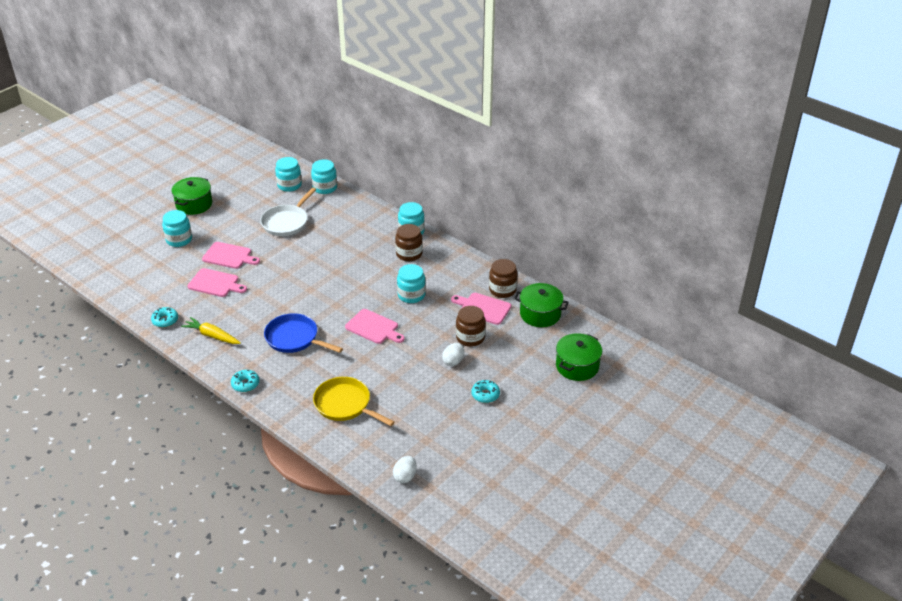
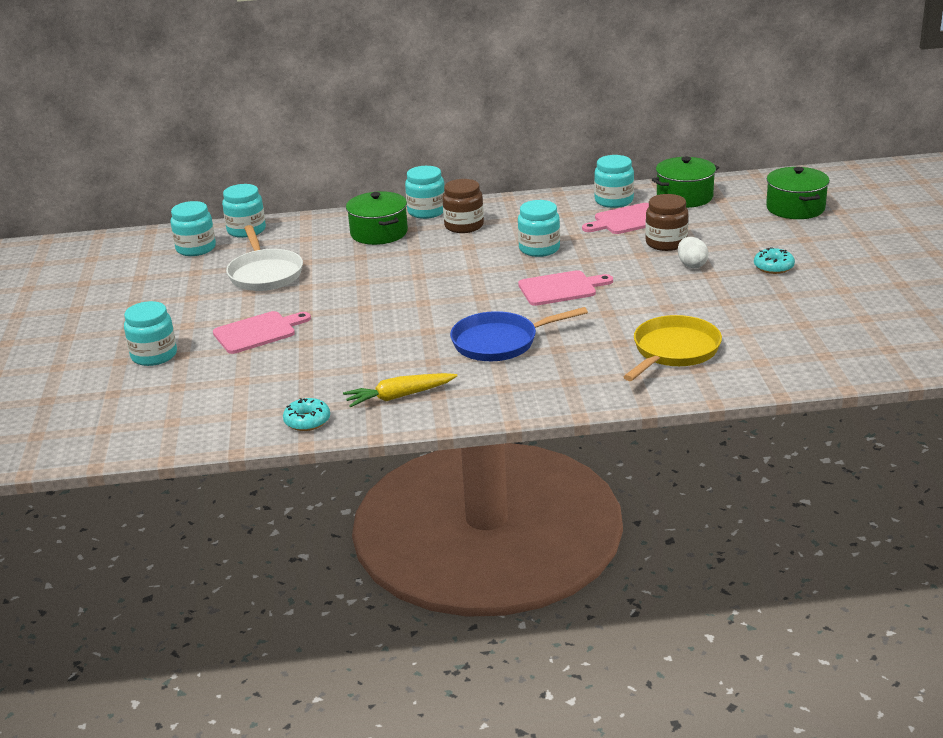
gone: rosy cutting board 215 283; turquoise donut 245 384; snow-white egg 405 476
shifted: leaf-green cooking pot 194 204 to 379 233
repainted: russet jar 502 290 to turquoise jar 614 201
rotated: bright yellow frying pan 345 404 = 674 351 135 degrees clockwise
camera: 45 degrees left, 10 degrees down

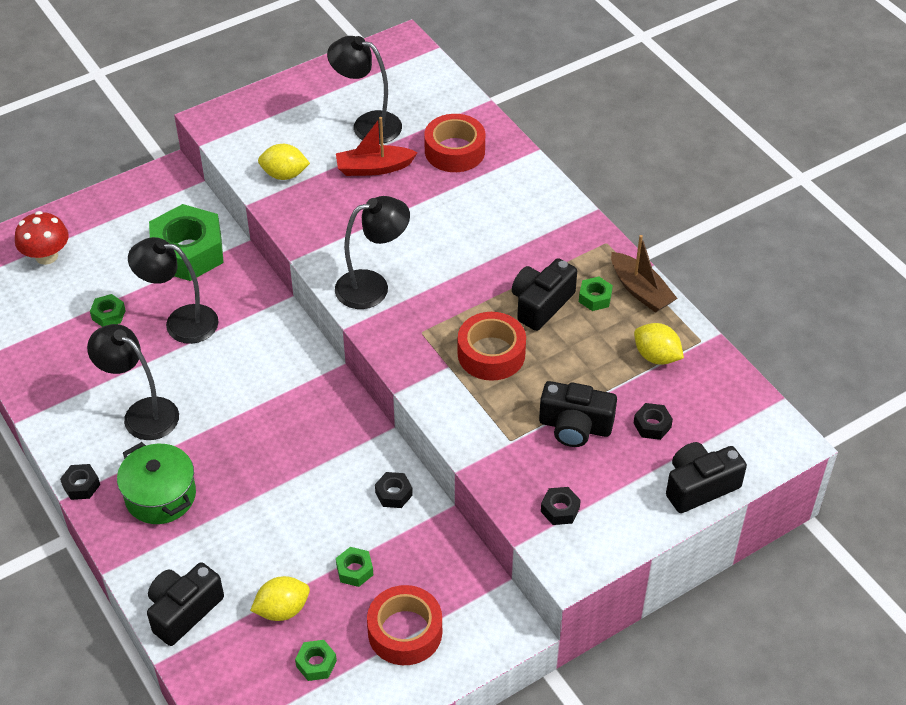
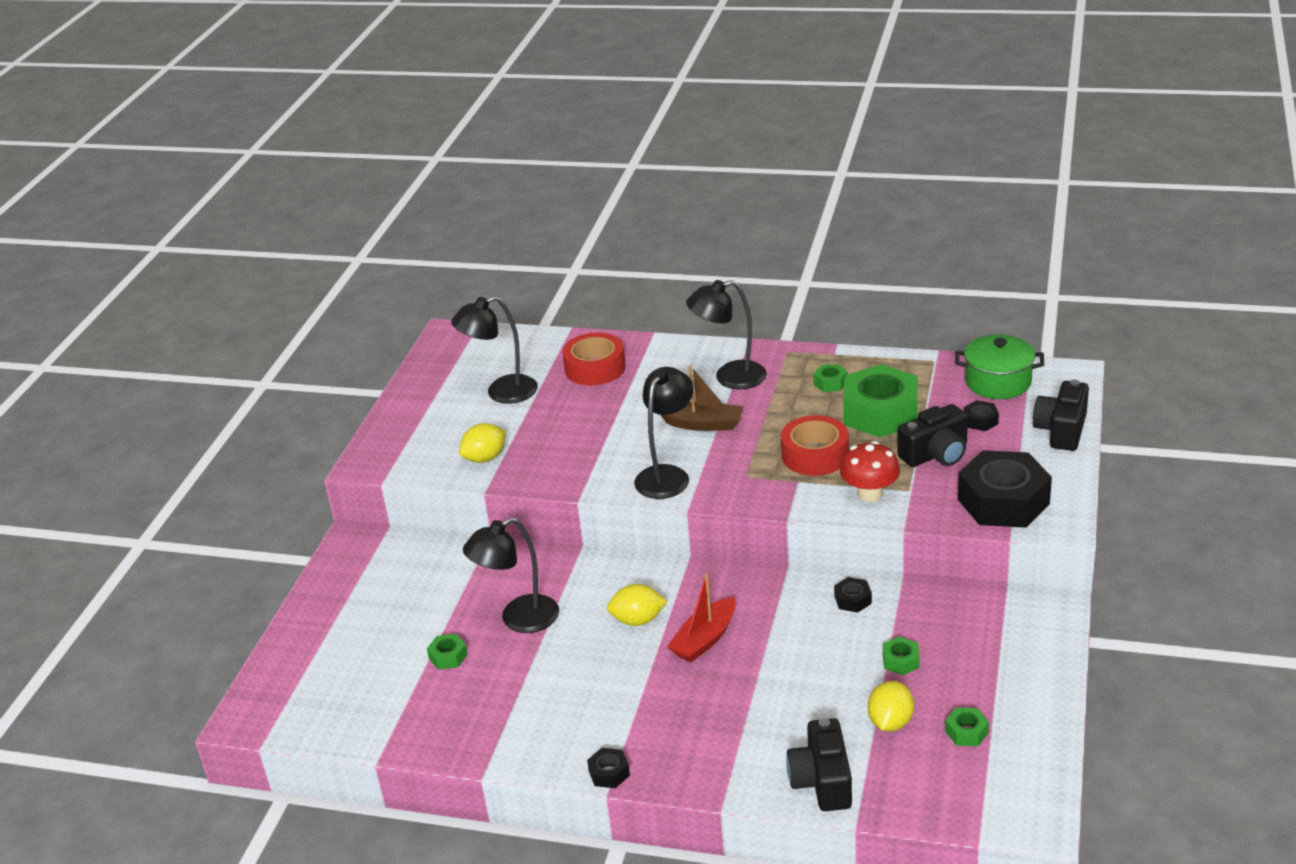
gone: red sticky tape 405 632; black compact camera 541 304
shifted: red fungus 46 256 to 870 494; black desk lamp 142 413 to 729 377; leaf-green cooking pot 160 496 to 998 382; leaf-green hex nut 188 252 to 880 413; red sailboat 374 168 to 704 639; russet sailboat 640 290 to 703 424; bright yellow lemon 656 356 to 638 620
scaled: black hex nut 560 510 = 1003 501 x2.38
camera: 40 degrees left, 15 degrees down

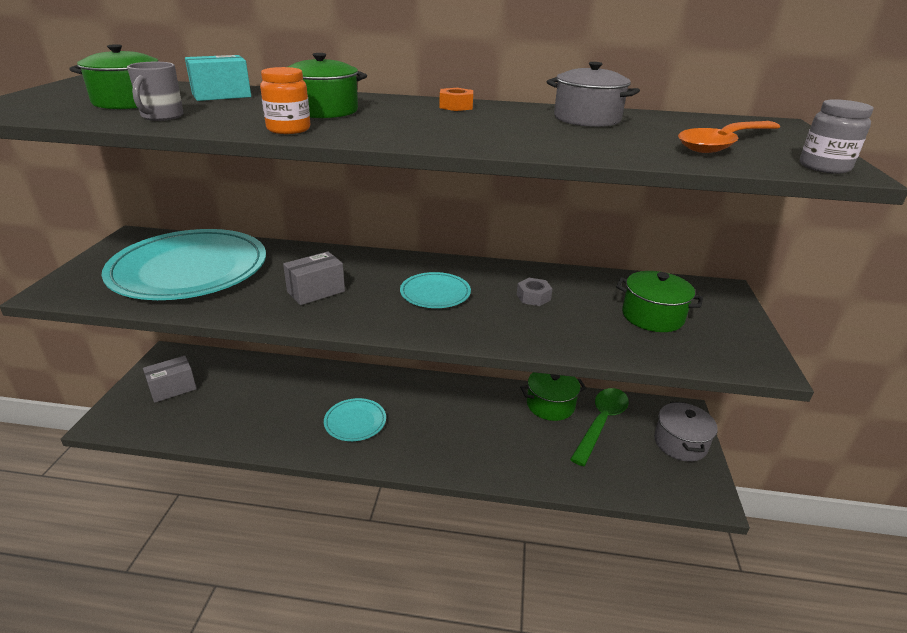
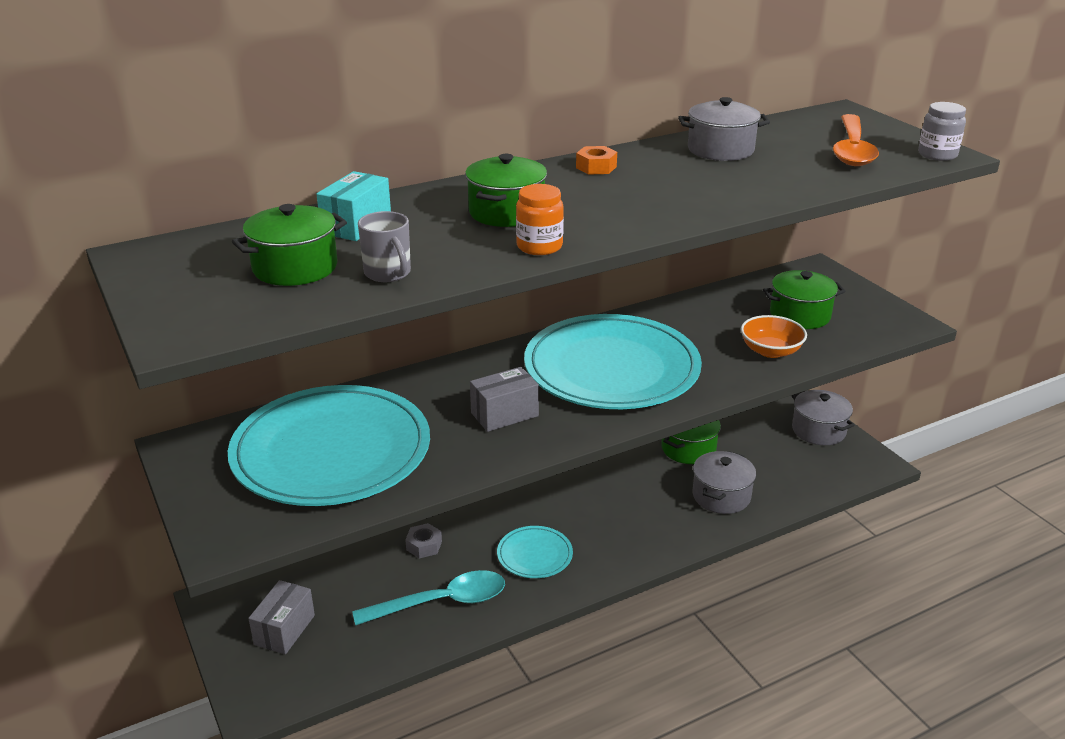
gone: leaf-green tablespoon 601 423
new: turquoise tablespoon 441 602; grey cooking pot 721 496; orange-coloured serving bowl 770 351
shifted: grey hex nut 533 297 to 424 545
rotated: grey parcel 316 291 = 504 414 45 degrees clockwise
scaled: turquoise dinner plate 435 293 = 611 368 x2.22
camera: 35 degrees left, 0 degrees up

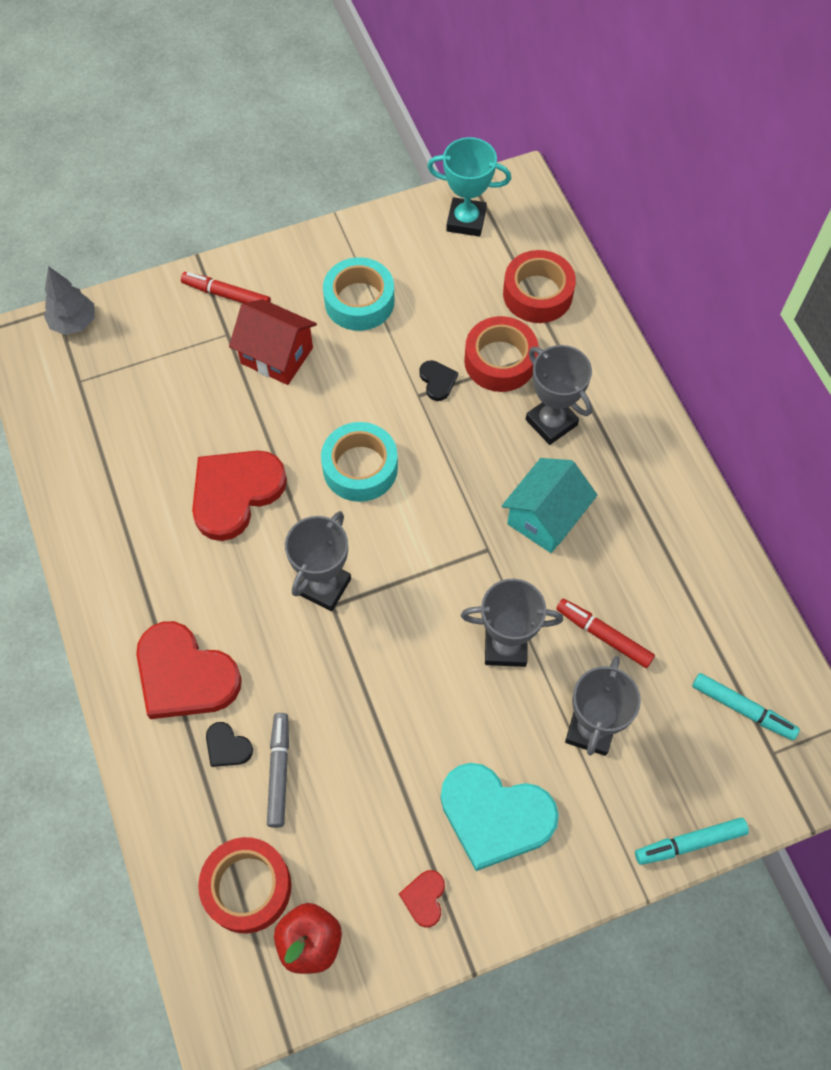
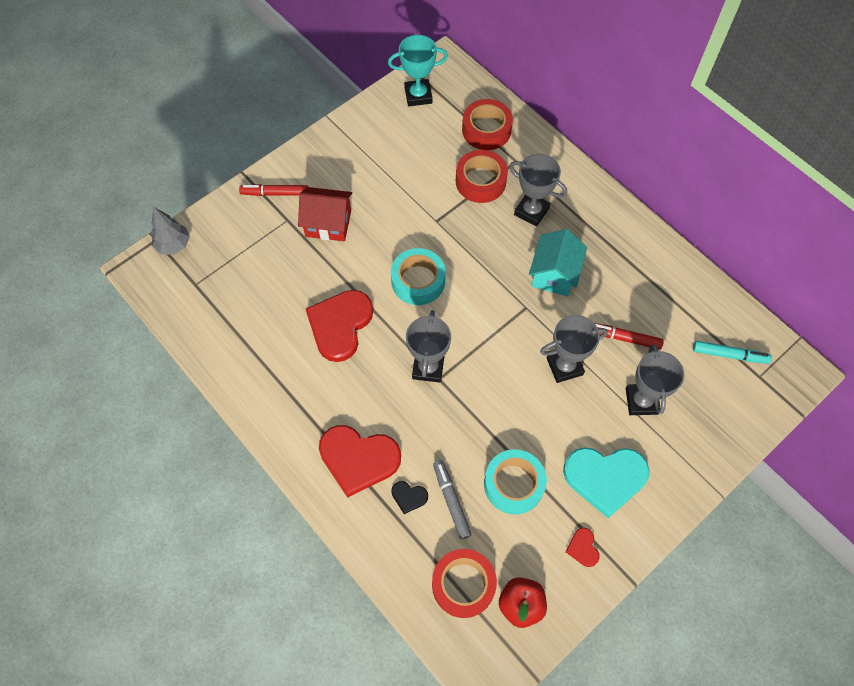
gone: black heart shape 437 381; turquoise marker 689 843
shifted: turquoise sticky tape 359 301 to 513 484
camera: 20 degrees left, 0 degrees up

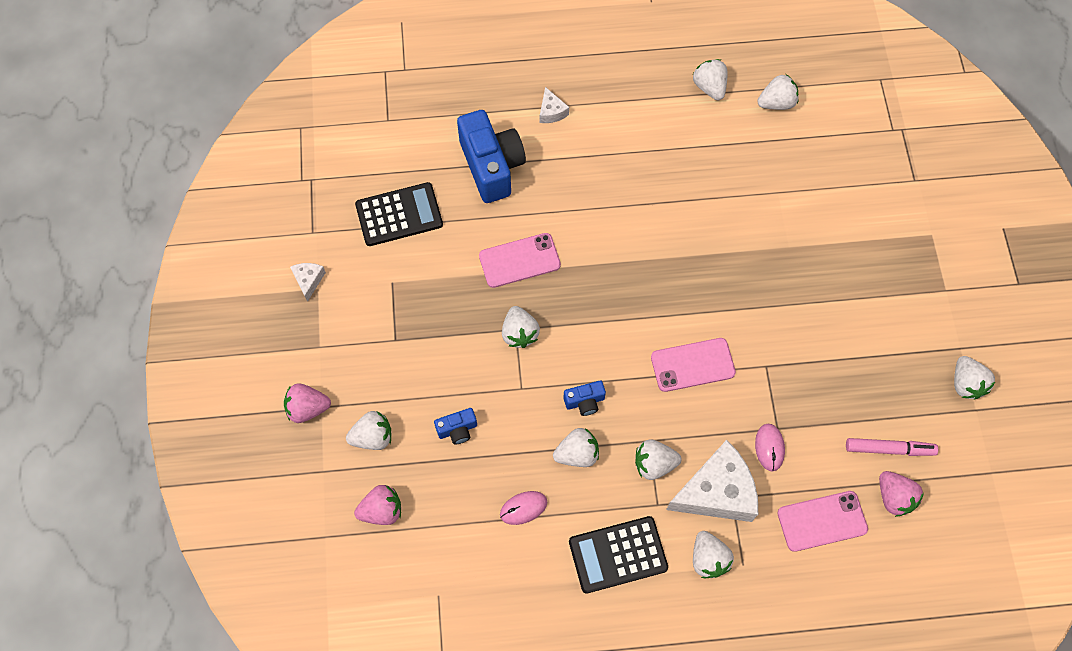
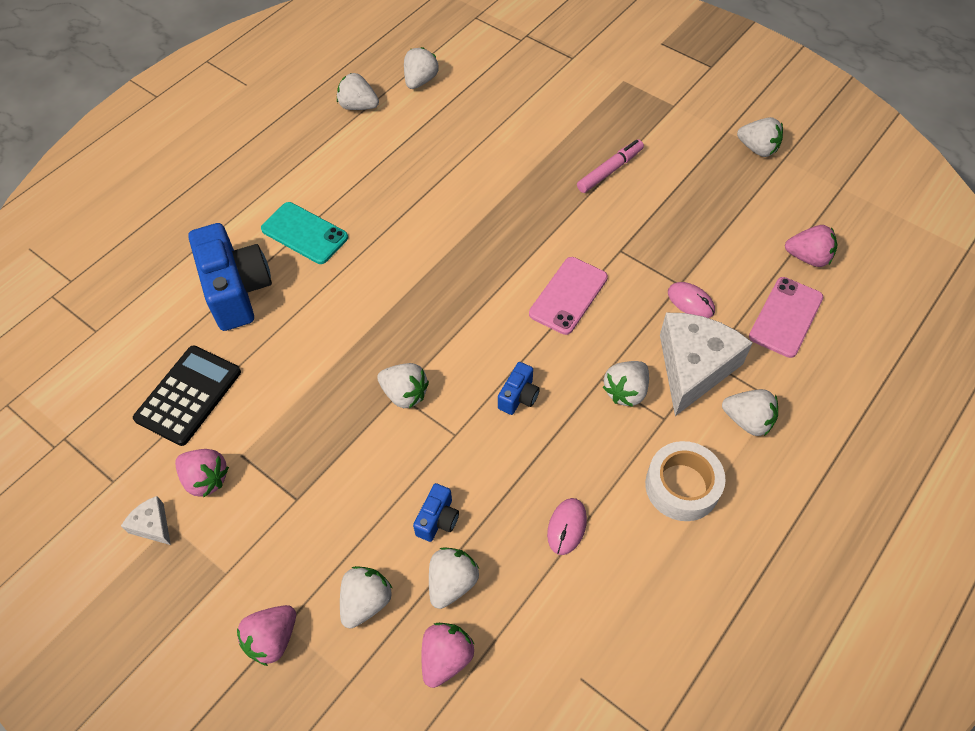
gone: rosy smartphone 519 260; snow-white cheese wedge 551 112
new: rosy toy strawberry 206 479; turquoise smartphone 304 233
shifted: snow-white toy strawberry 577 454 to 452 583; rosy marker 889 449 to 610 171
swapped: black pocket calculator 618 555 to snow-white sticky tape 682 486
rotated: royal blue compact camera 491 166 = 236 291 45 degrees clockwise
camera: 45 degrees left, 10 degrees down

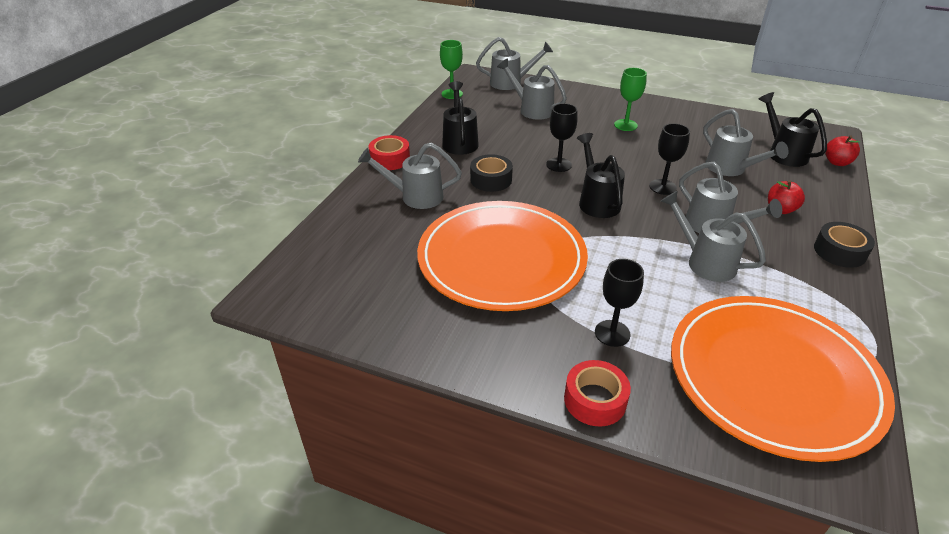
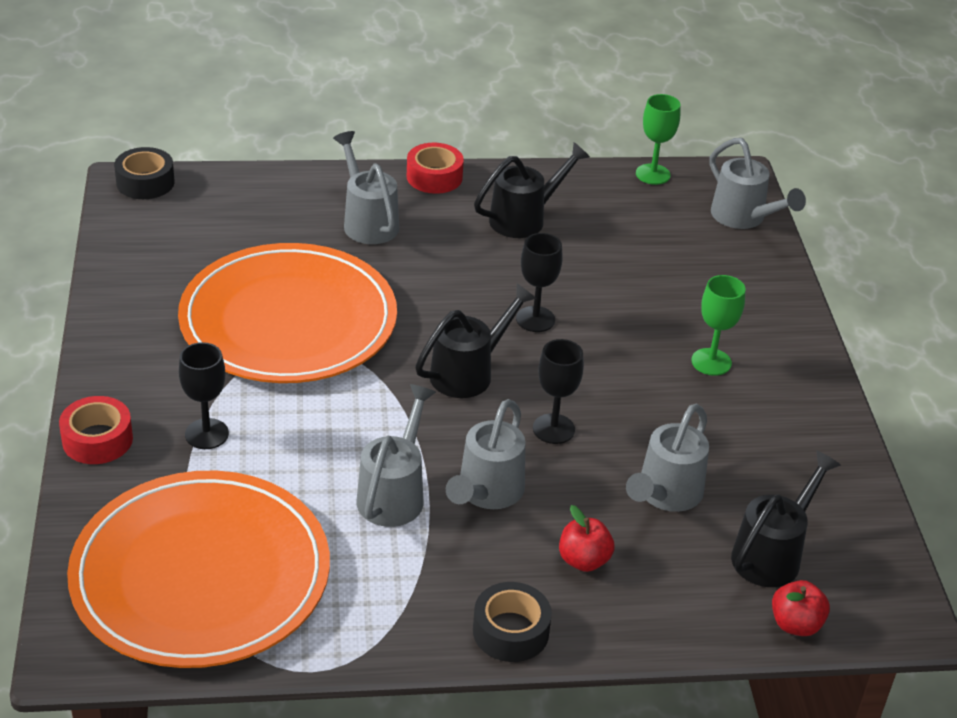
gone: grey watering can 532 109
shifted: black sticky tape 491 180 to 145 182
camera: 60 degrees right, 0 degrees up

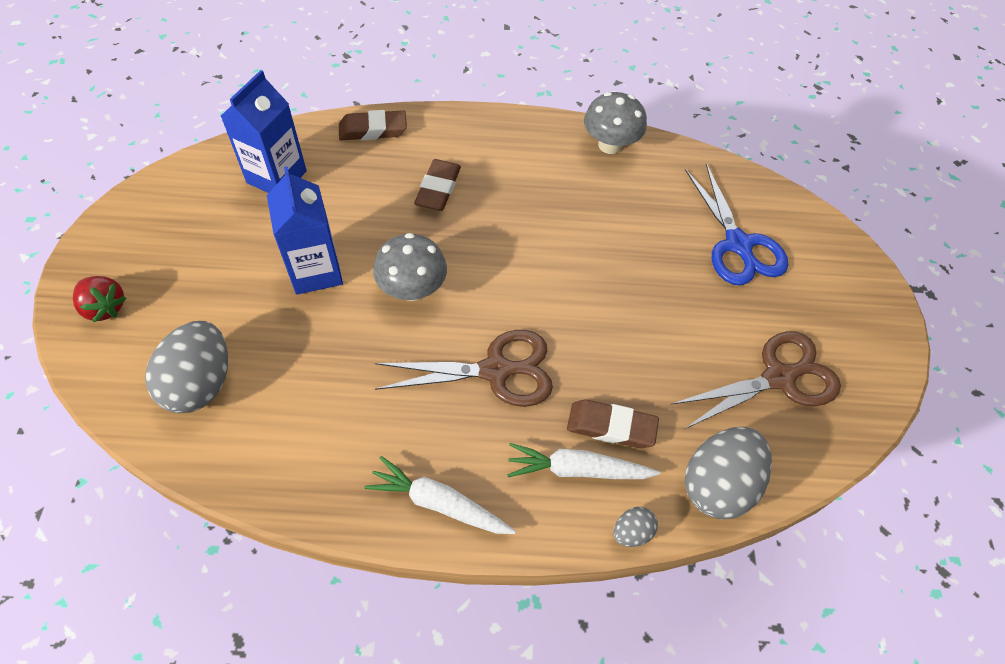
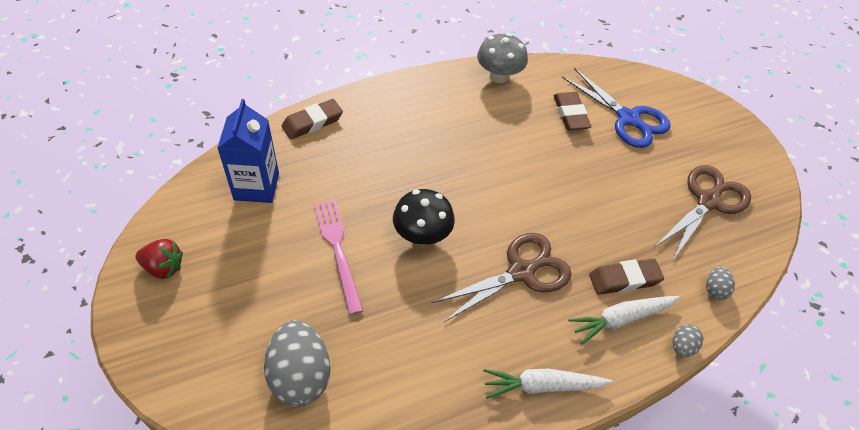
shifted: red toy strawberry 105 307 to 164 267; russet eraser 438 189 to 570 114
swapped: royal blue carton 316 271 to rosy fork 338 250
repainted: grey fungus 412 289 to black fungus 422 235
scaled: grey egg 717 484 = 715 289 x0.47
camera: 25 degrees left, 5 degrees down

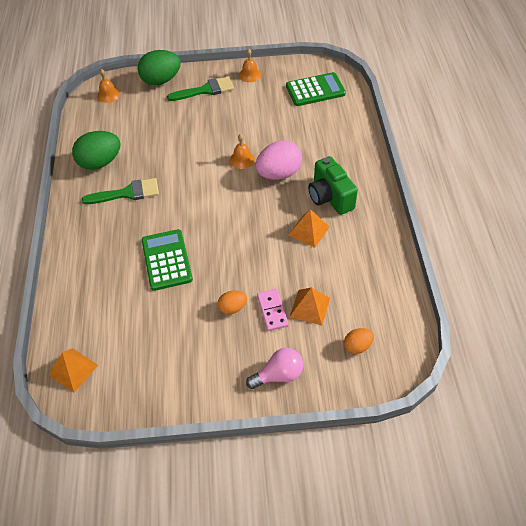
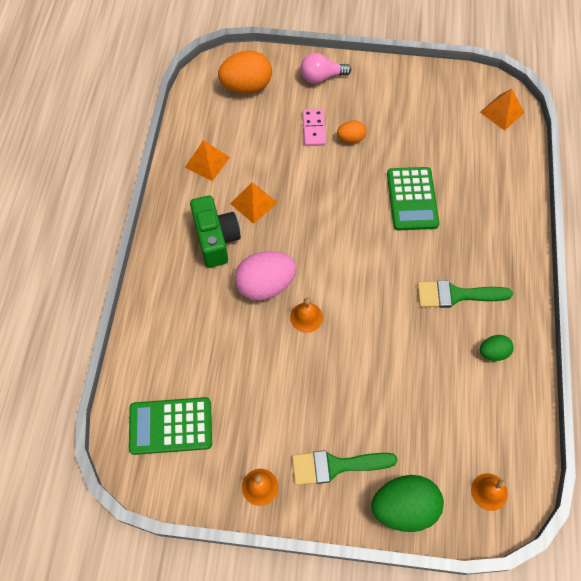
shifted: orange-coloured pyramid 310 307 to 207 162
scaled: leaf-green egg 100 162 = 493 352 x0.53; orange-coloured egg 357 346 = 246 86 x1.89
camera: 170 degrees left, 10 degrees up

